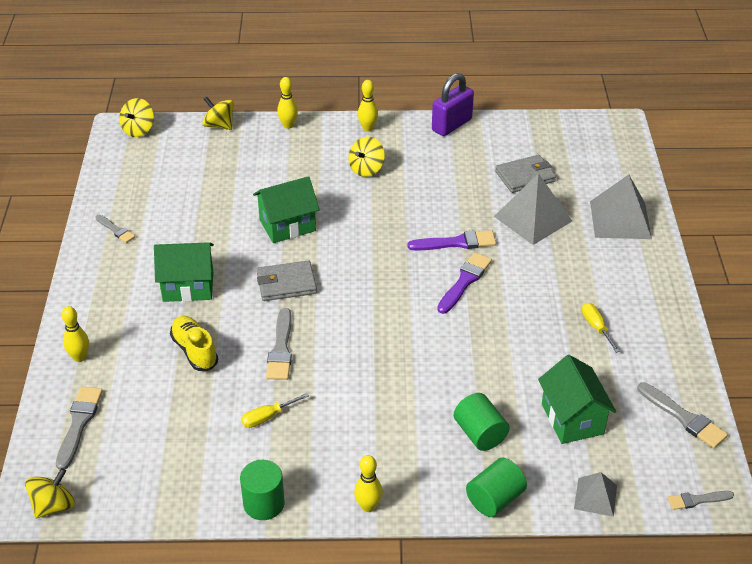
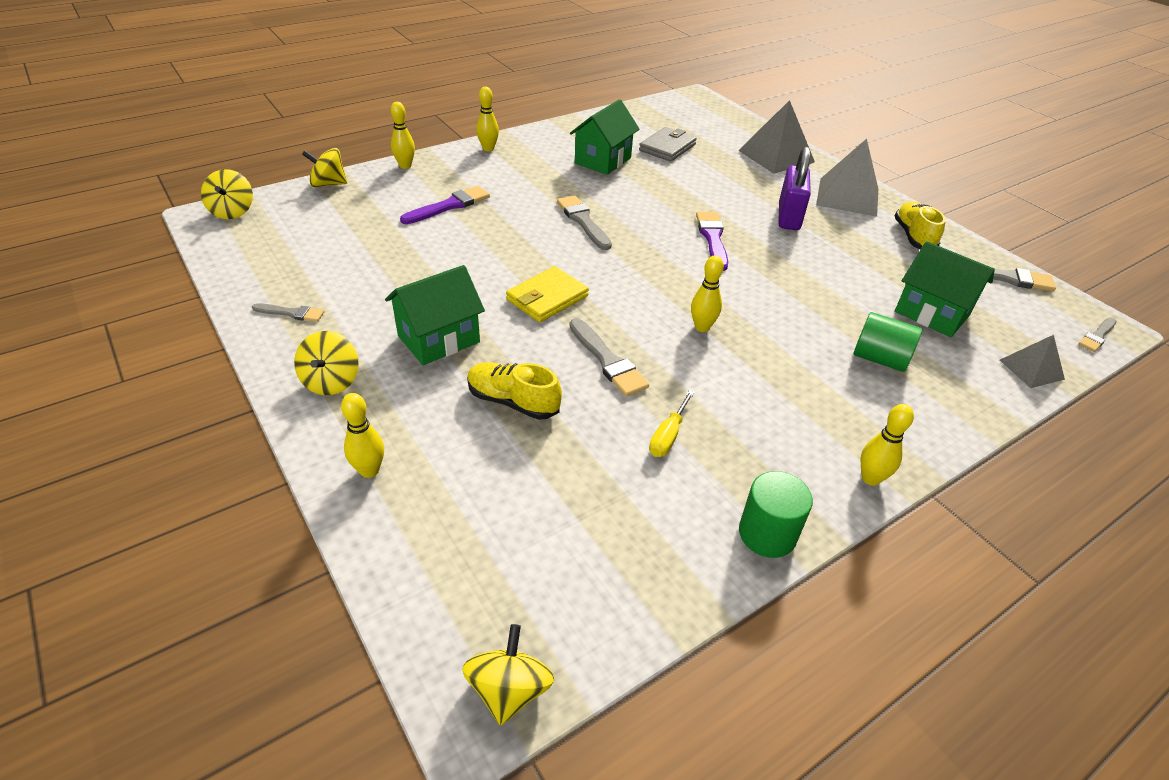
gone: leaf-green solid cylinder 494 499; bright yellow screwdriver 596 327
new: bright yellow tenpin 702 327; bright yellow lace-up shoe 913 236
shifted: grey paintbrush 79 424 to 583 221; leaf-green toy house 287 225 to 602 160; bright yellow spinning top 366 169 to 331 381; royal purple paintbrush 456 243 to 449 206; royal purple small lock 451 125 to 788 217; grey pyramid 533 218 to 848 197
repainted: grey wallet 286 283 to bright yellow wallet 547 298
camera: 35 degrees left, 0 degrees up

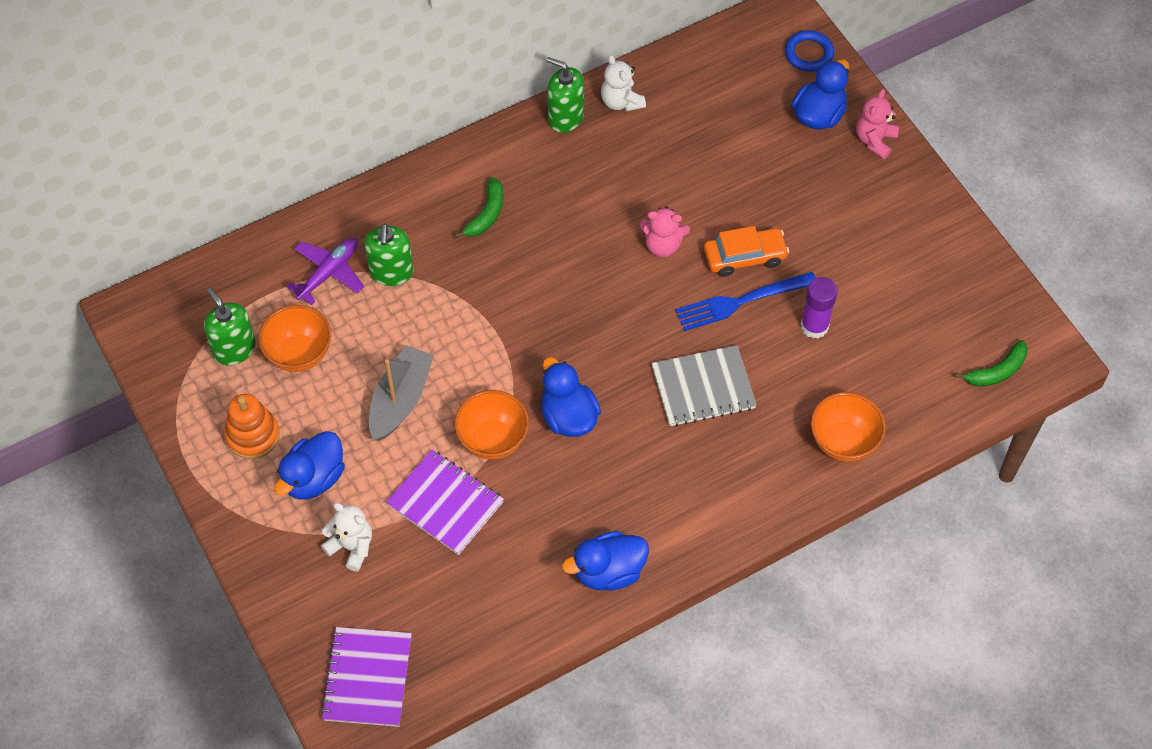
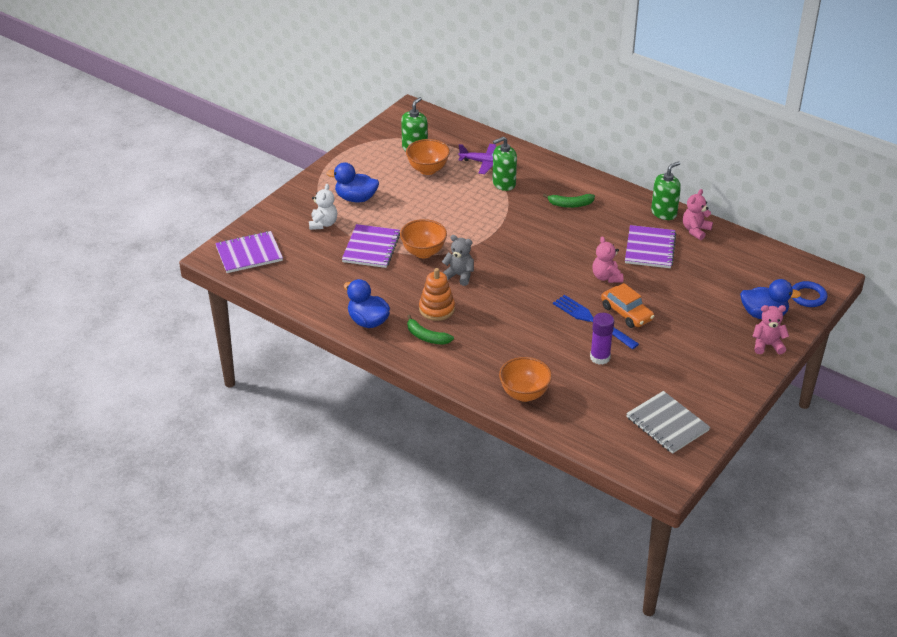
gone: grey sailboat 400 400
new: royal purple notebook 650 248
shifted: orange-coloured stacking rings 253 435 to 436 309; grey notebook 703 387 to 667 424; leaf-green toy banana 996 371 to 426 337
swapped: royal blue rubber duck 568 416 to grey stuffed bear 459 275
repainted: snow-white stuffed bear 621 101 to rosy stuffed bear 695 230
rotated: leaf-green pump bottle 565 117 = 664 213 45 degrees clockwise
camera: 65 degrees right, 20 degrees down

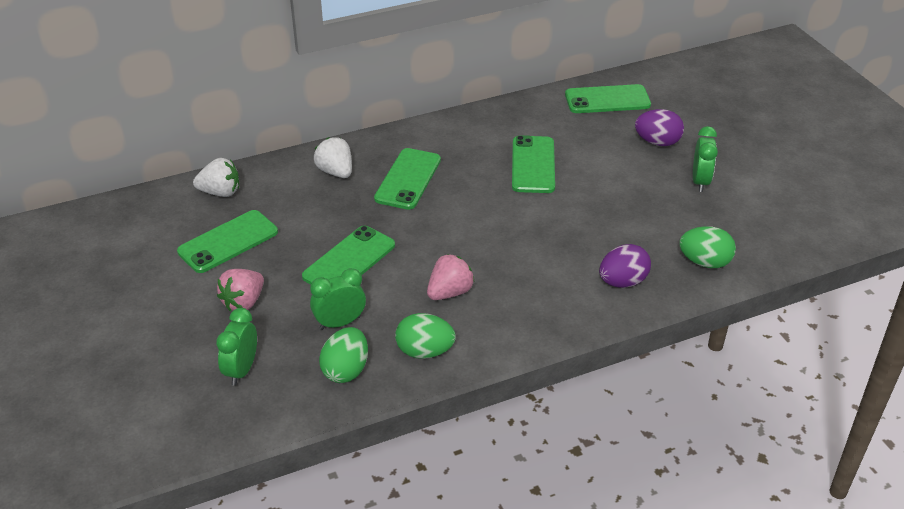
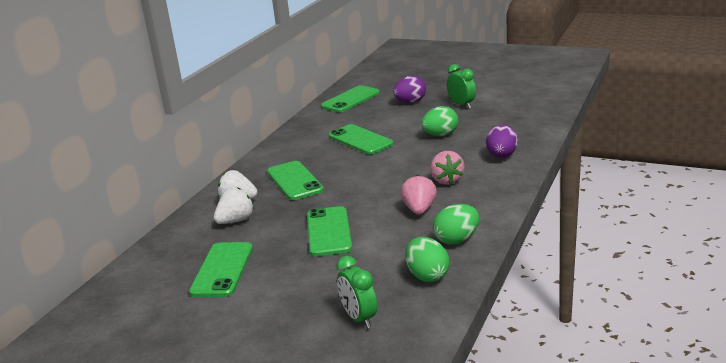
gone: leaf-green clock 340 323
shifted: snow-white toy strawberry 220 192 to 236 221; rosy toy strawberry 244 302 to 446 180; leaf-green egg 704 262 to 440 135
camera: 40 degrees left, 15 degrees down

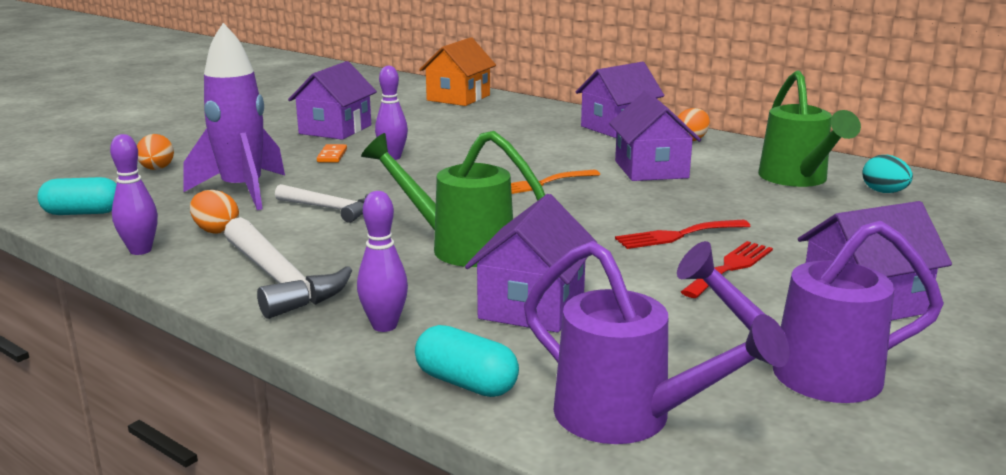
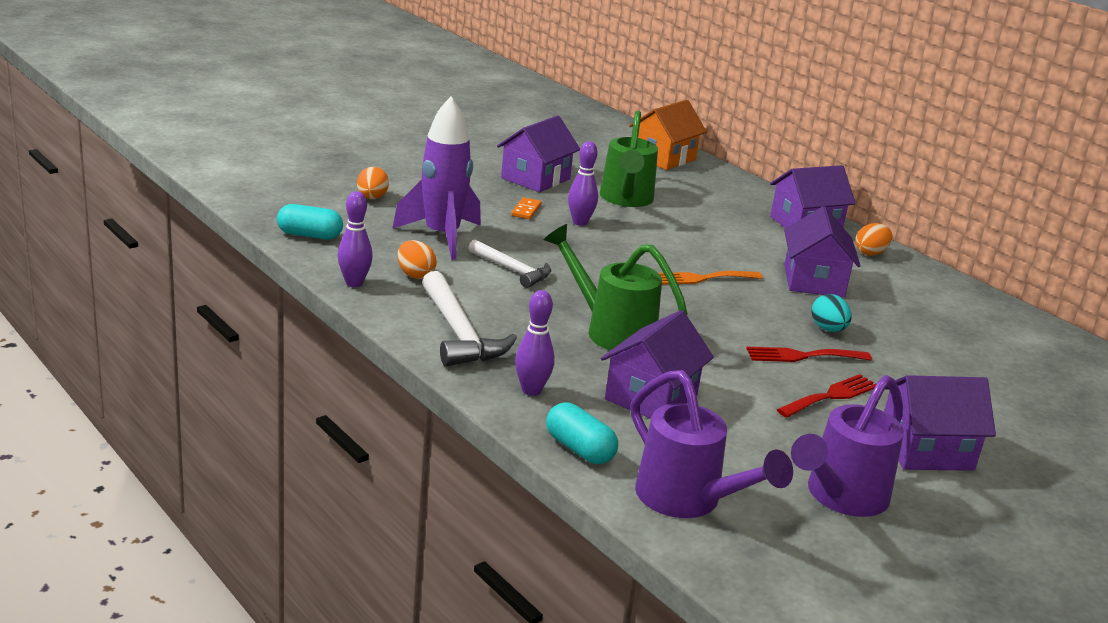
shifted: leaf-green watering can 797 179 to 626 199; turquoise egg 884 192 to 828 329
rotated: royal purple watering can 807 373 = 840 497 60 degrees counterclockwise
camera: 10 degrees right, 5 degrees up

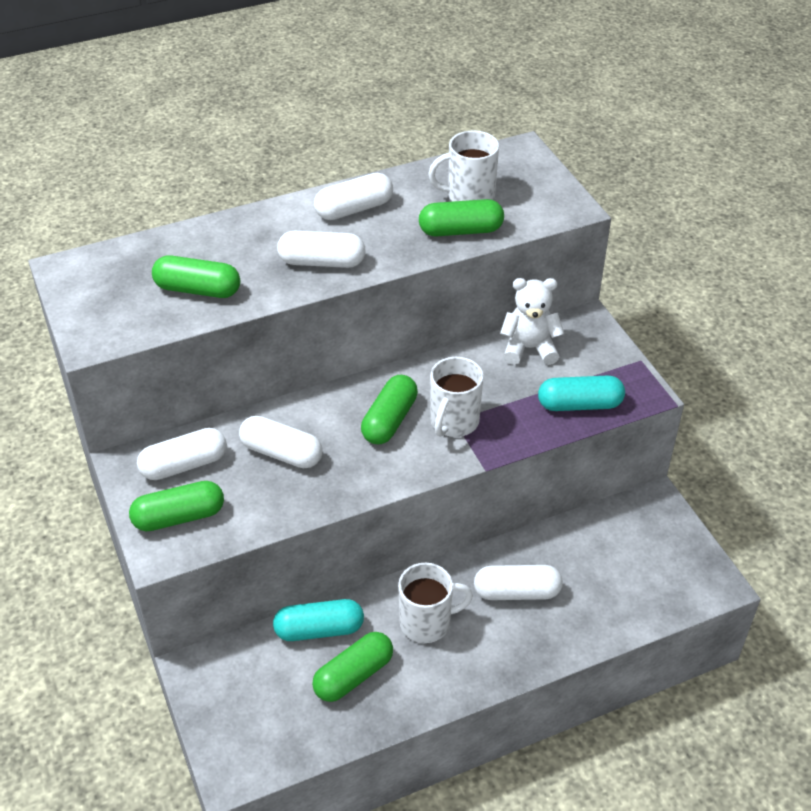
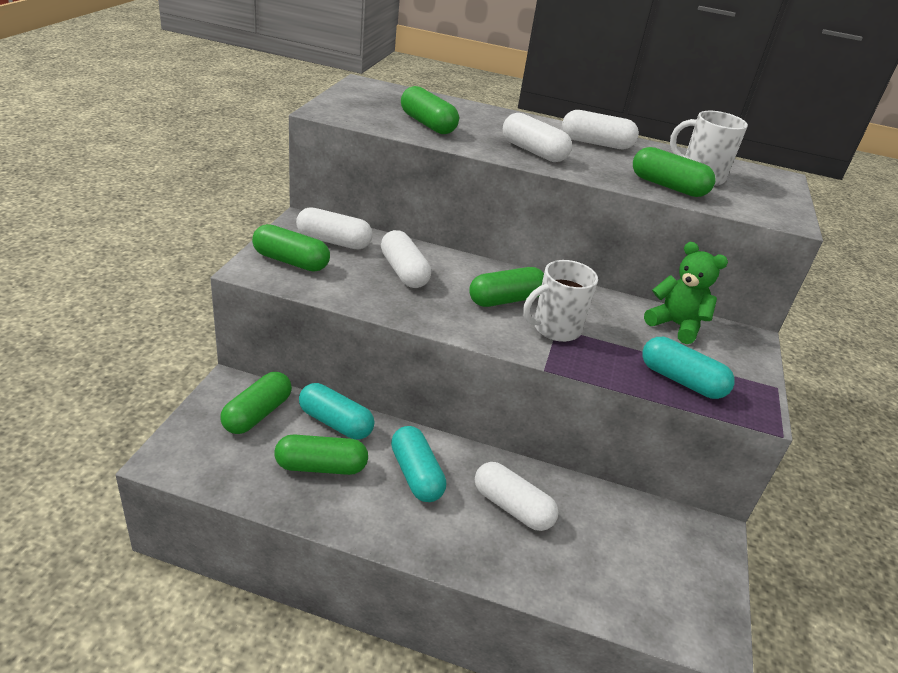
new: leaf-green capsule 257 414
swapped: snow-white coffee mug 427 622 to turquoise capsule 416 474
repainted: snow-white stuffed bear 529 348 to leaf-green stuffed bear 676 325
camera: 35 degrees right, 10 degrees down

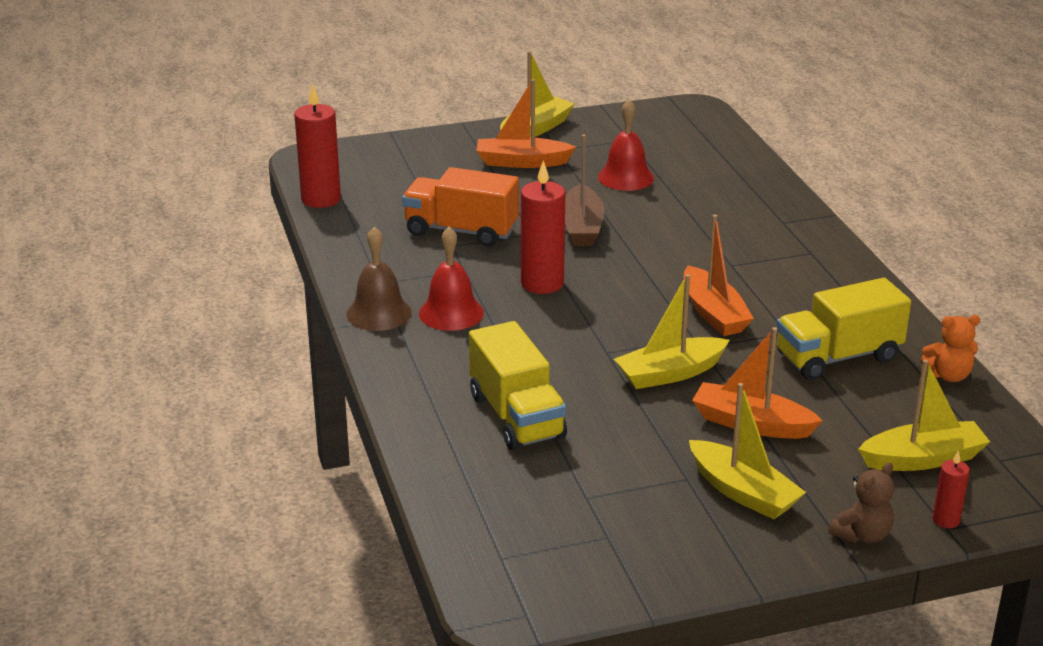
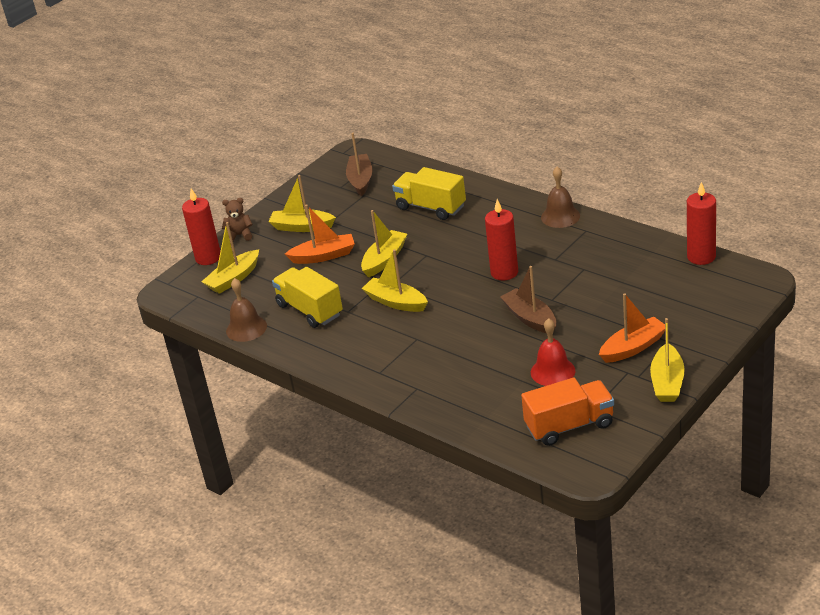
gone: red hand bell 451 313
new: russet sailboat 360 180
shifted: orange-coloured lorry 461 231 to 569 426
swapped: orange-coloured stuffed bear 948 375 to russet hand bell 246 328
repainted: orange-coloured sailboat 713 313 to bright yellow sailboat 396 302
rotated: bright yellow lorry 838 357 = 310 310 75 degrees counterclockwise; russet stuffed bear 862 535 = 240 235 75 degrees clockwise
scaled: red wax candle 946 520 = 208 258 x1.97
camera: 150 degrees right, 5 degrees up

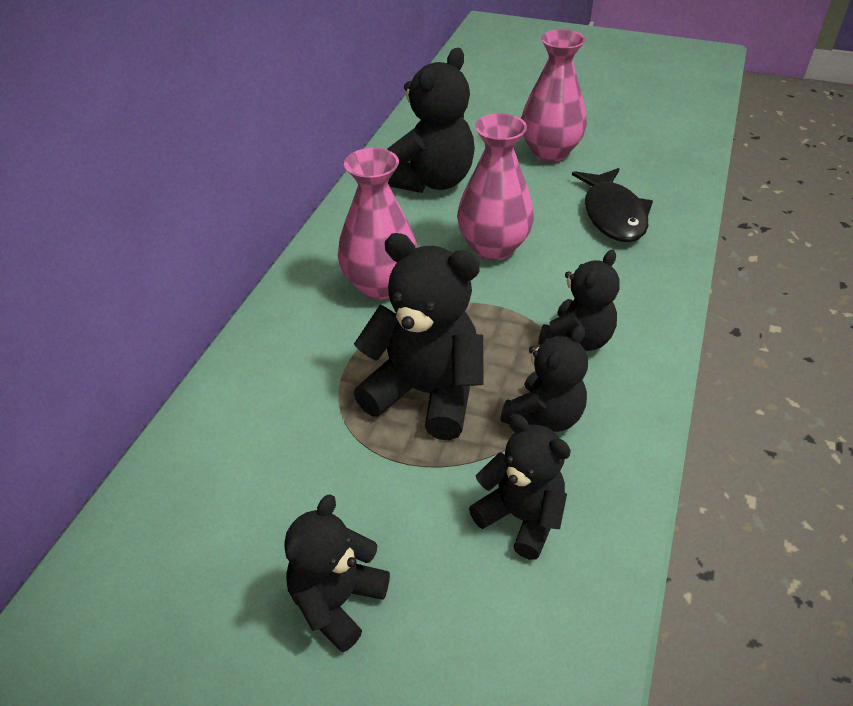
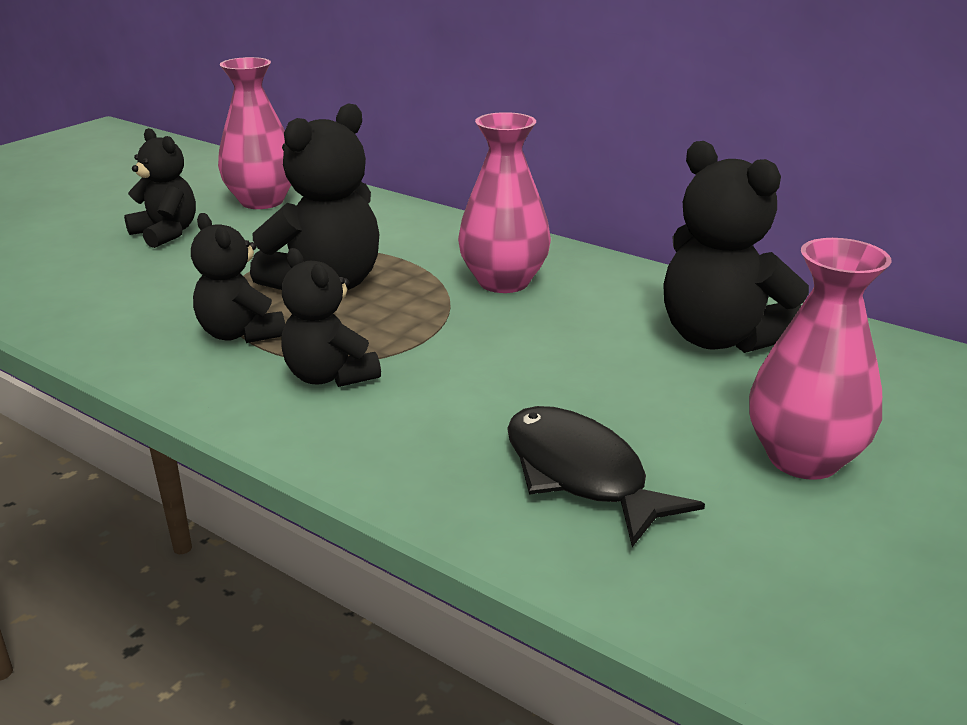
gone: black stuffed bear 521 517
shifted: rosy flower vase 493 247 to 262 201
rotated: black fish 613 215 = 581 475 45 degrees clockwise
camera: 105 degrees right, 15 degrees down

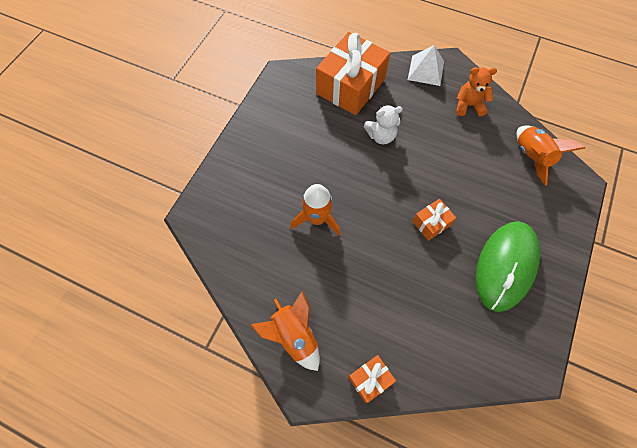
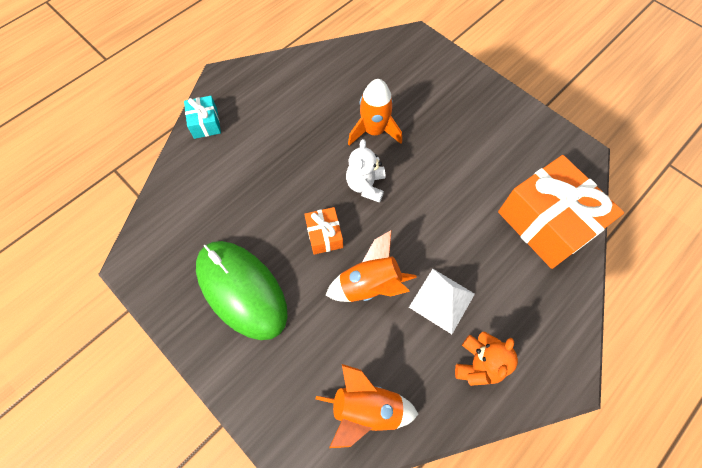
shifted: orange-coloured spaceship 294 336 to 370 284; snow-white stuffed bear 381 136 to 366 185; snow-white pyramid 426 70 to 442 300
repainted: orange-coloured wrapped gift 370 379 to turquoise wrapped gift 205 123
camera: 110 degrees right, 0 degrees up

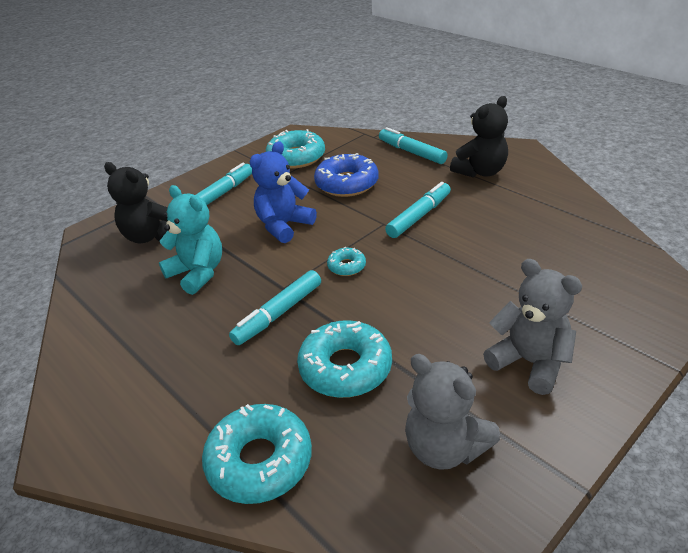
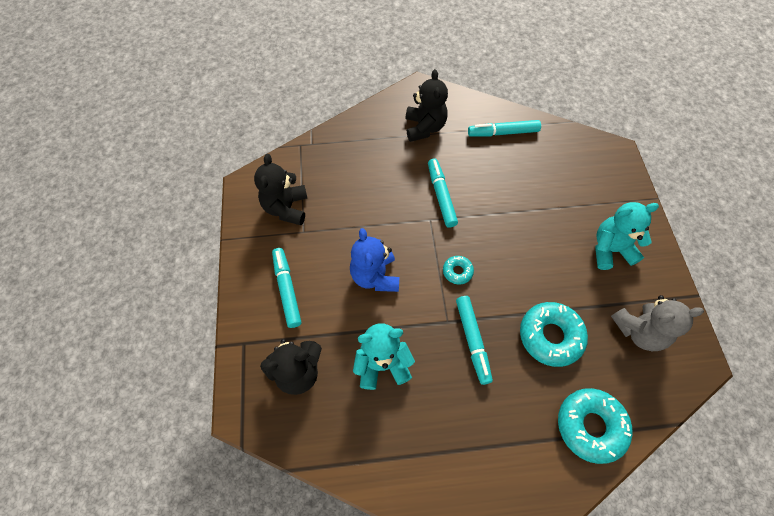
gone: royal blue donut 347 183
shifted: turquoise marker 412 152 to 503 133
swapped: turquoise donut 296 157 to black stuffed bear 286 208
repainted: grey stuffed bear 529 362 to turquoise stuffed bear 610 249
camera: 55 degrees left, 25 degrees up

